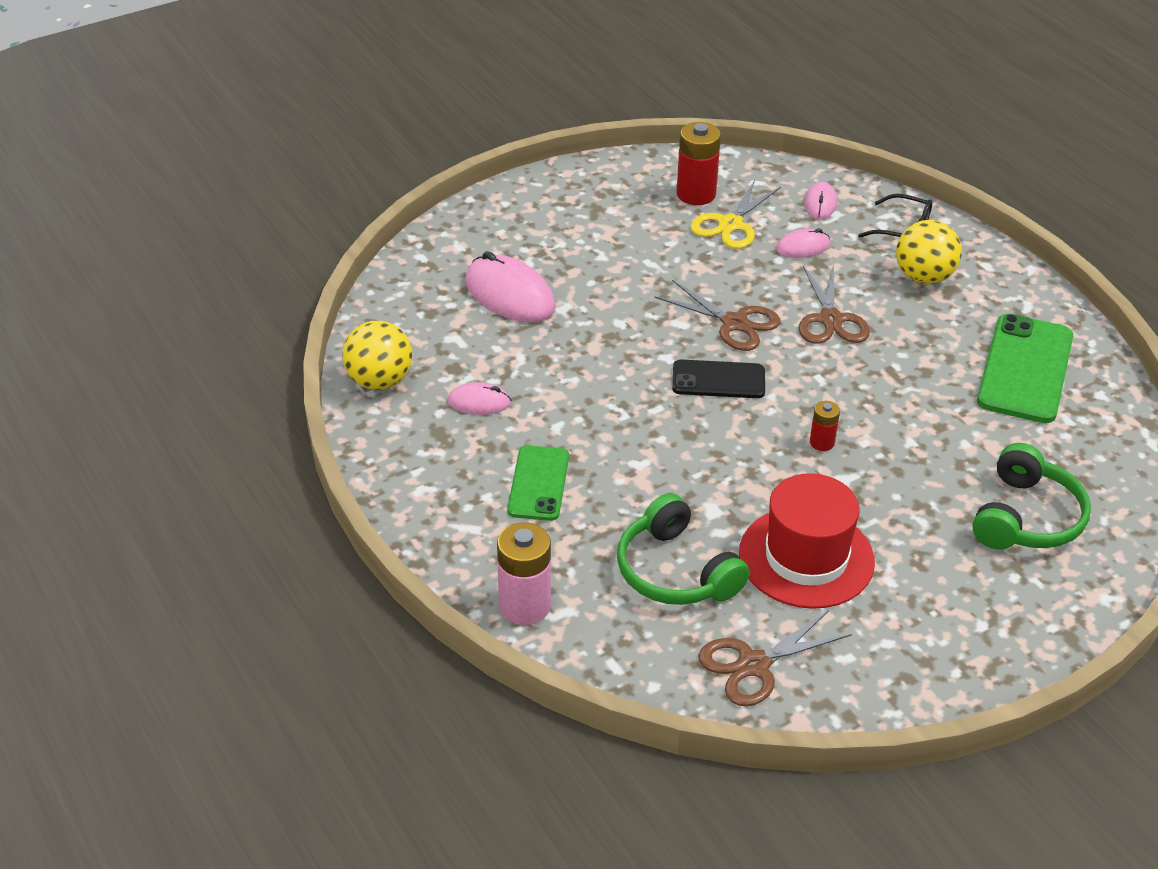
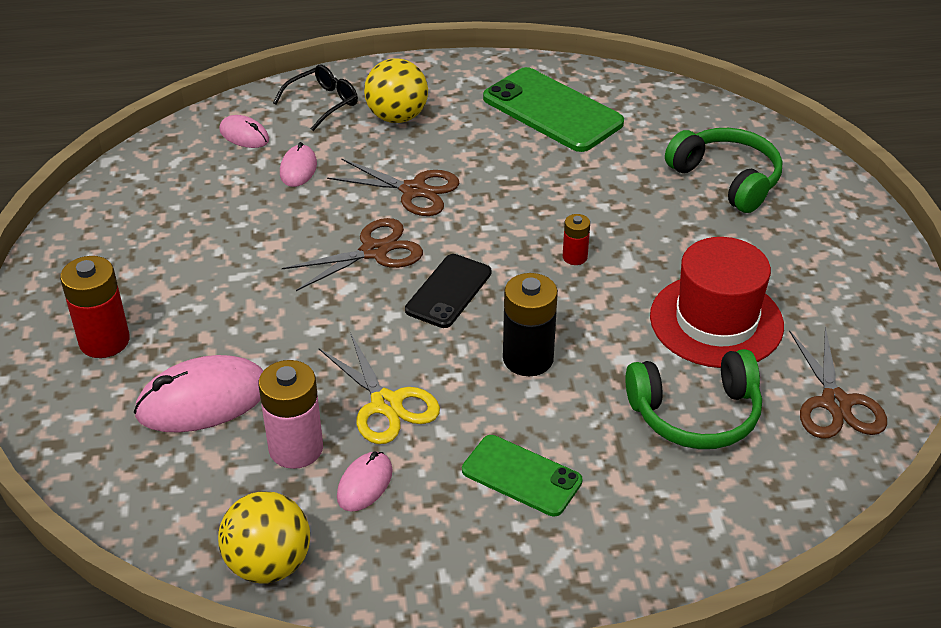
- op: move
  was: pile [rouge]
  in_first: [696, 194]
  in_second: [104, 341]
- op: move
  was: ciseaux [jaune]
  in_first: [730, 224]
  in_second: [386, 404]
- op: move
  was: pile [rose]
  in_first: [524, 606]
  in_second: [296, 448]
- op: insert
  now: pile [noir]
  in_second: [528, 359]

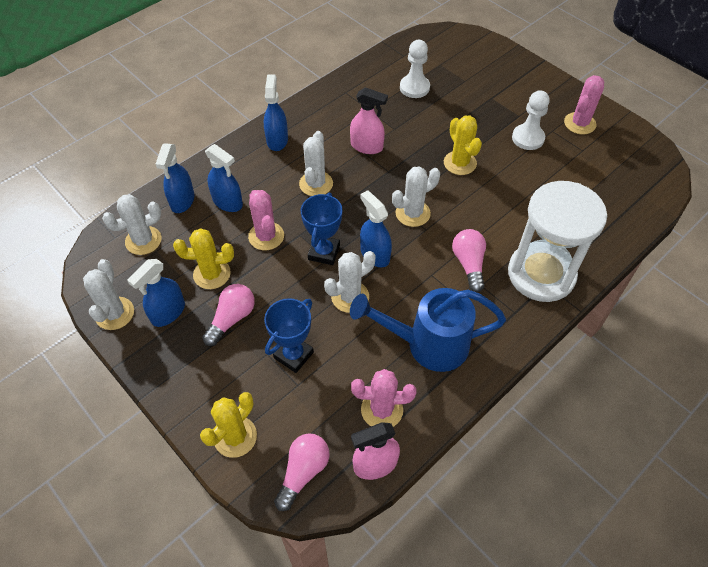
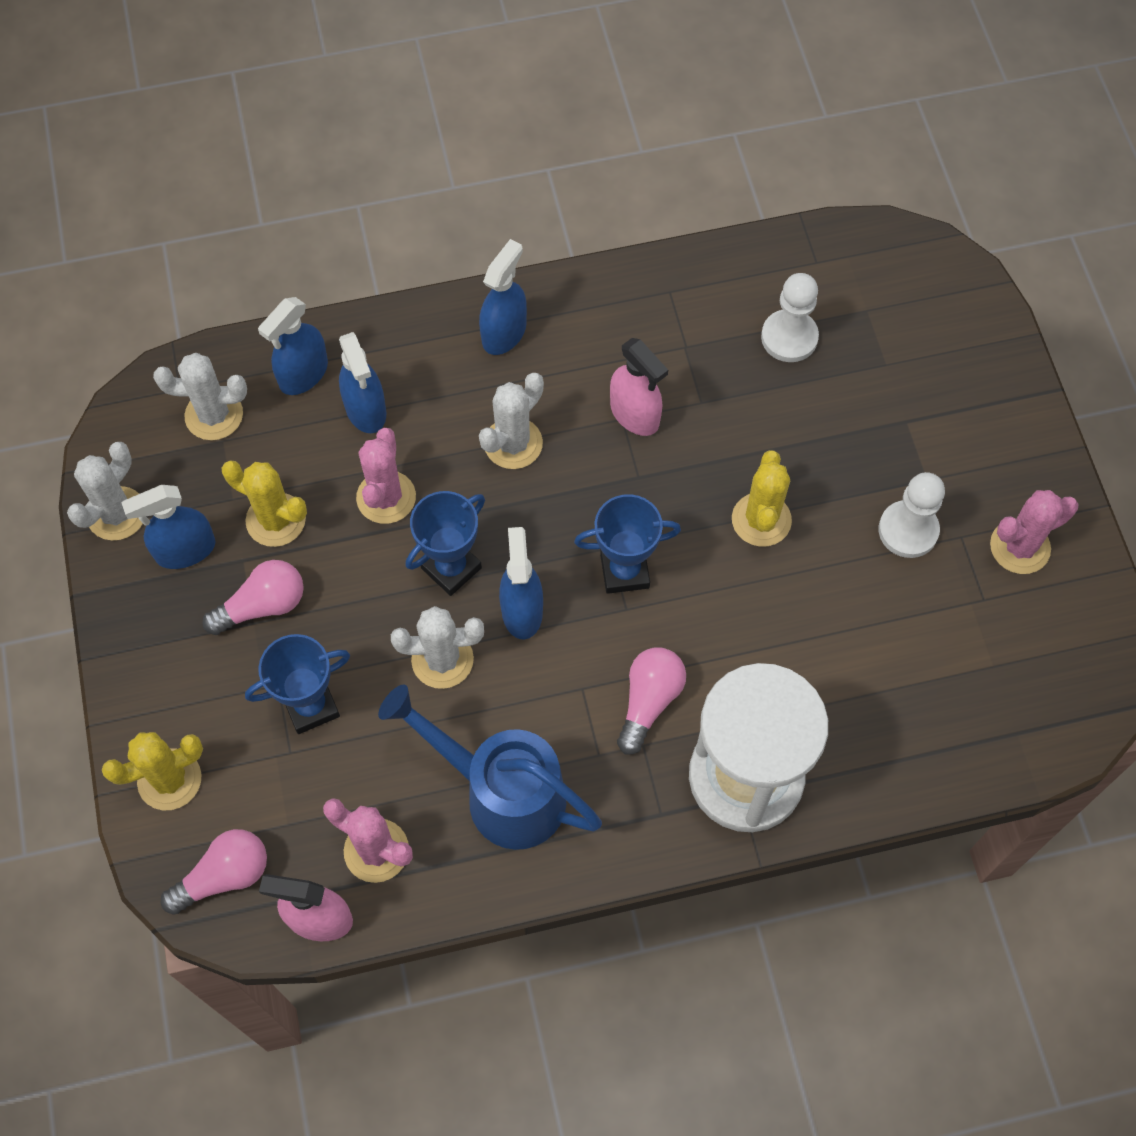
- op: replace
  was: cactus [blanc]
  now: trophée [bleu]
  in_first: [412, 213]
  in_second: [624, 571]

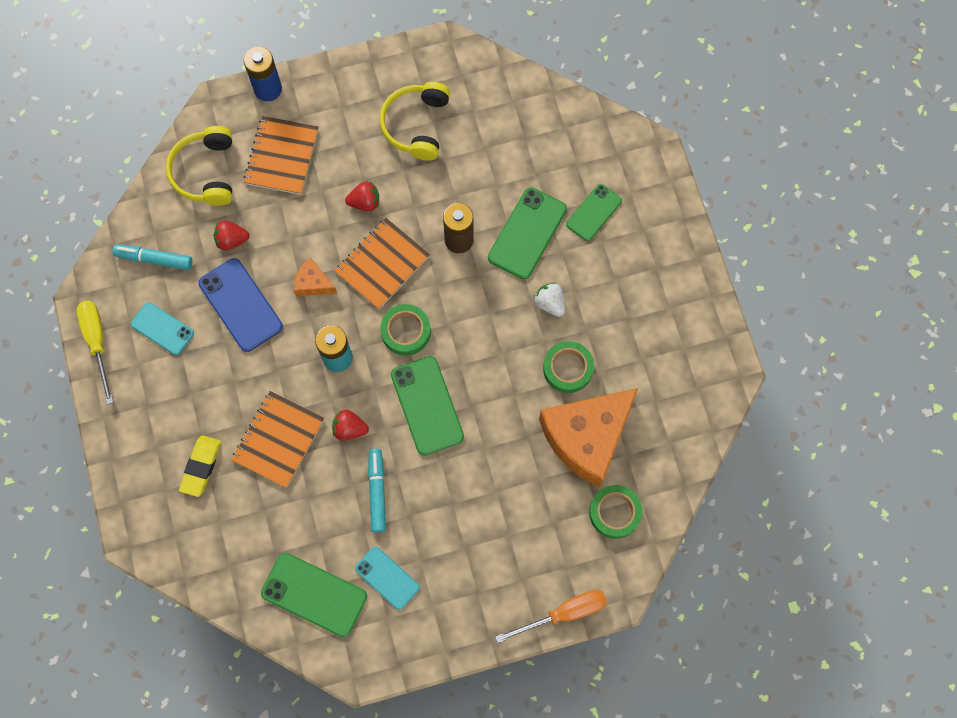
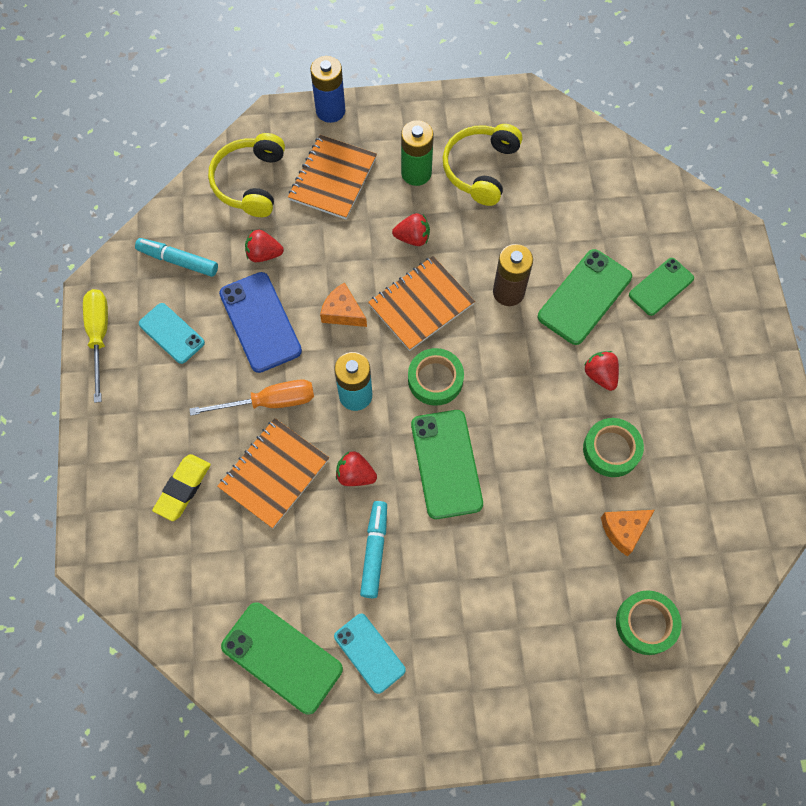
- op: recolor
  was: fraise [blanc]
  now: fraise [rouge]
  in_first: [550, 303]
  in_second: [600, 375]
- op: resize
  was: fromage [orange]
  in_first: [587, 437]
  in_second: [624, 530]
  ratio: 0.44
- op: move
  was: tournevis [orange]
  in_first: [564, 613]
  in_second: [269, 402]
- op: insert
  now: pile [vert]
  in_second: [416, 173]

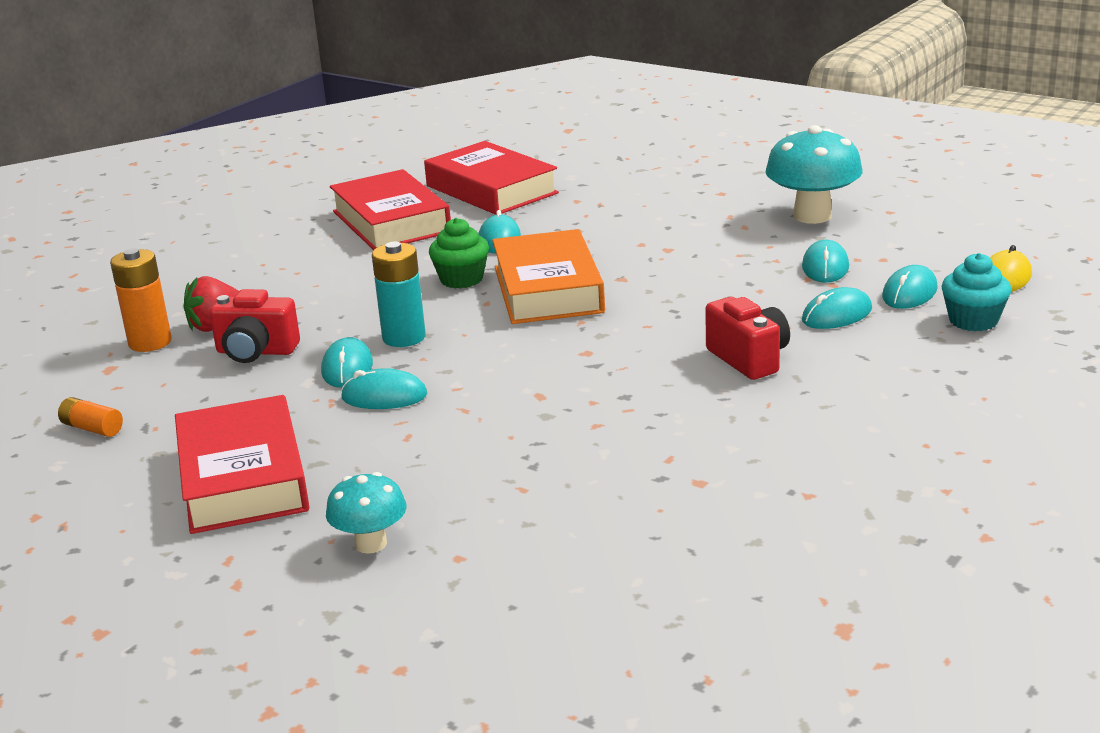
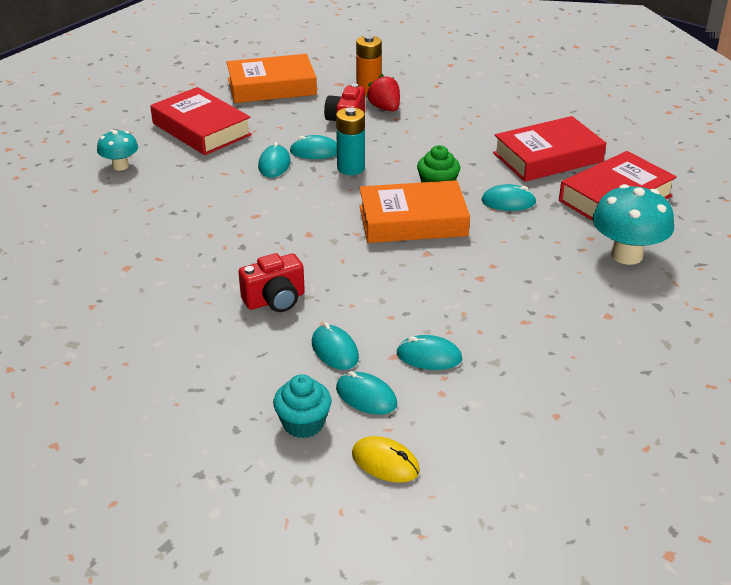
- op: move
  was: champignon [turquoise]
  in_first: [812, 216]
  in_second: [626, 255]
- op: rotate
  was: livre [rouge]
  in_first: [242, 478]
  in_second: [201, 129]
  clockwise: 60
- op: replace
  was: pile [orange]
  now: livre [orange]
  in_first: [92, 428]
  in_second: [271, 86]

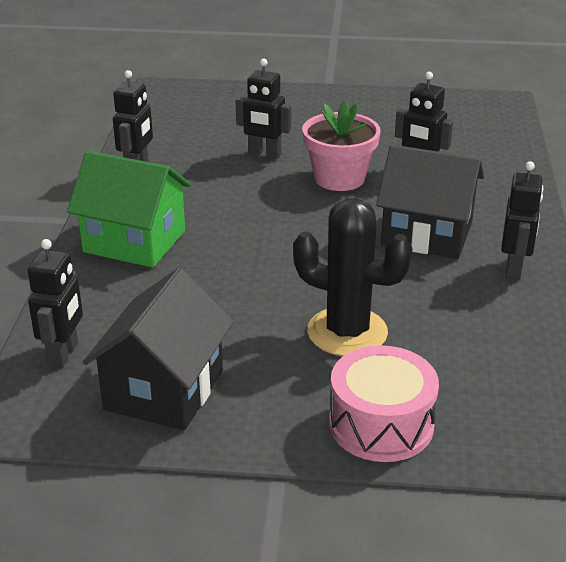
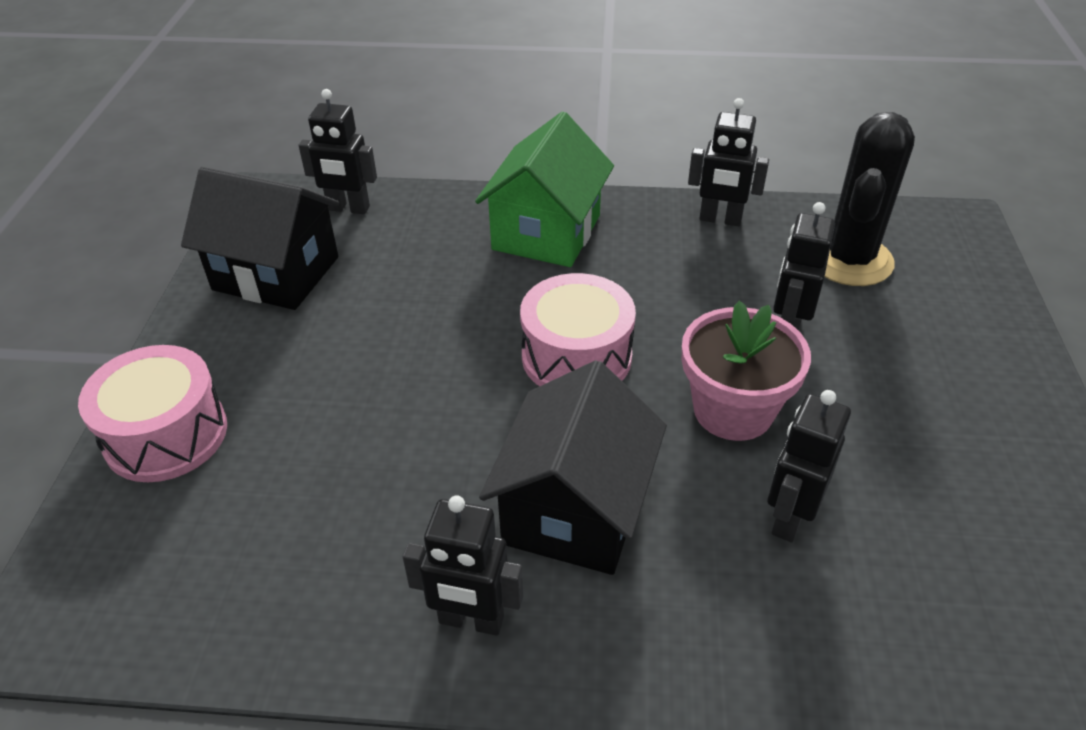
- op: move
  was: cactus [noir]
  in_first: [347, 332]
  in_second: [849, 260]
- op: insert
  now: tambour [rose]
  in_second: [576, 357]

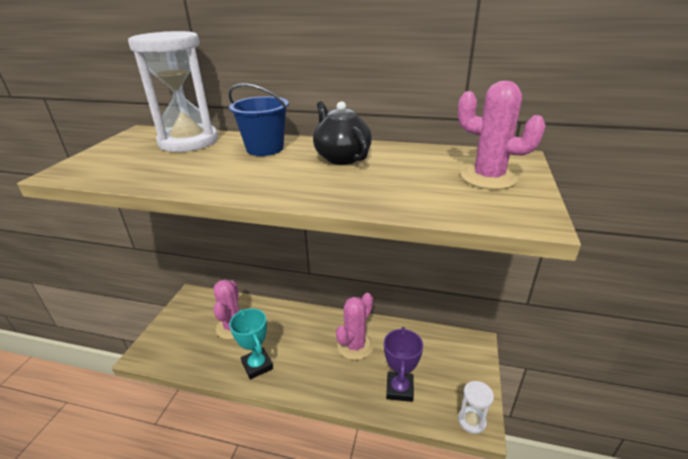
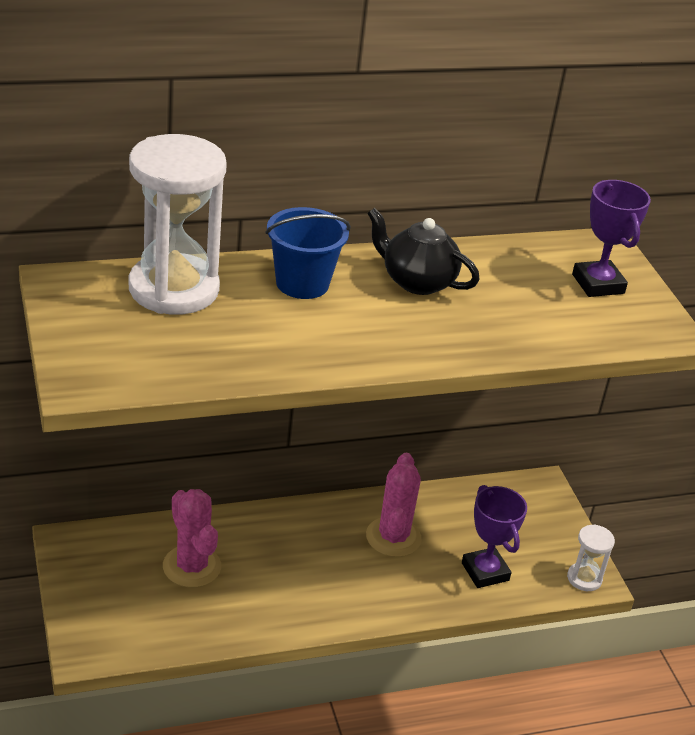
- op: replace
  was: cactus [rose]
  now: trophée [violet]
  in_first: [488, 177]
  in_second: [598, 284]
- op: delete
  was: trophée [turquoise]
  in_first: [257, 365]

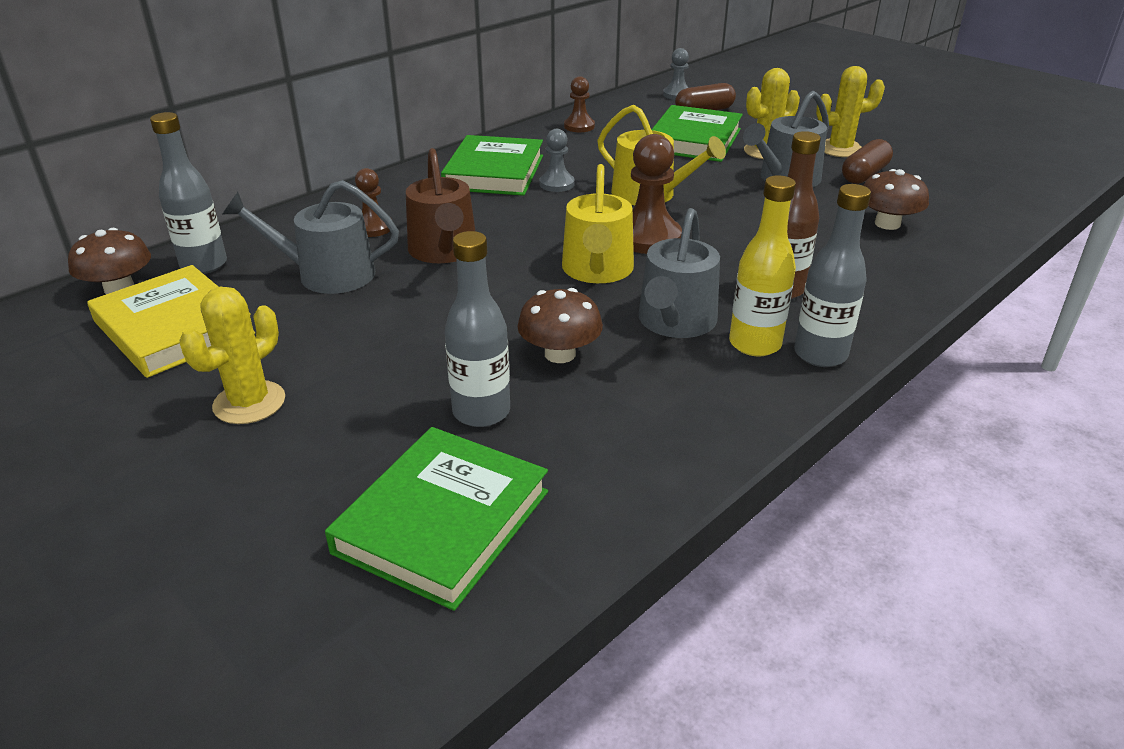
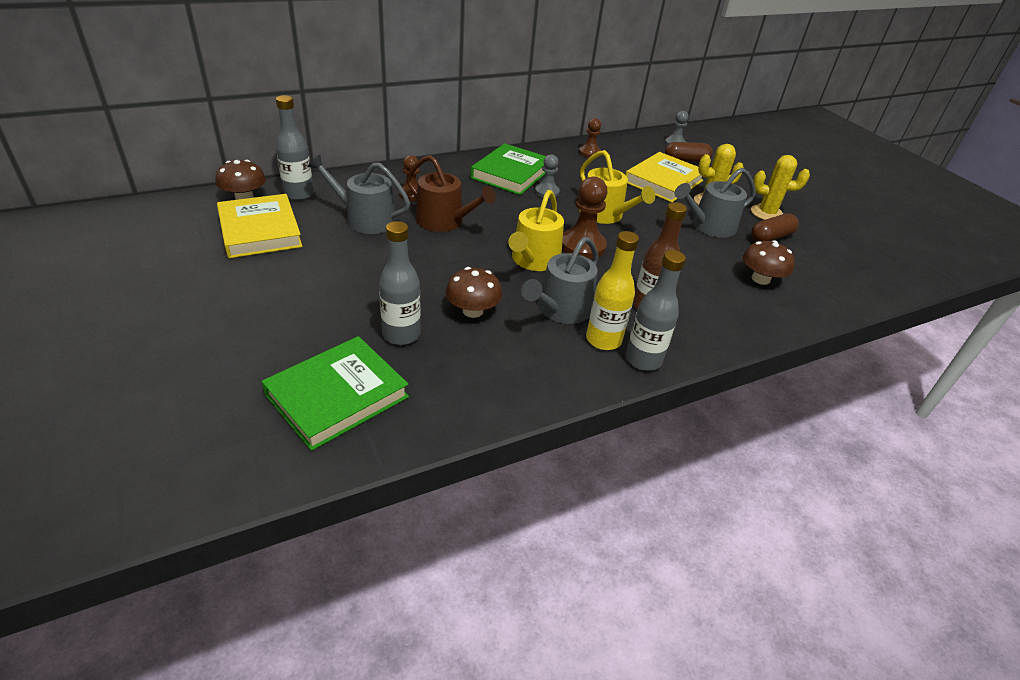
- op: recolor
  was: livre [vert]
  now: livre [jaune]
  in_first: [694, 140]
  in_second: [663, 181]
- op: rotate
  was: arrosoir [marron]
  in_first: [444, 251]
  in_second: [445, 221]
  clockwise: -60
- op: delete
  was: cactus [jaune]
  in_first: [249, 403]

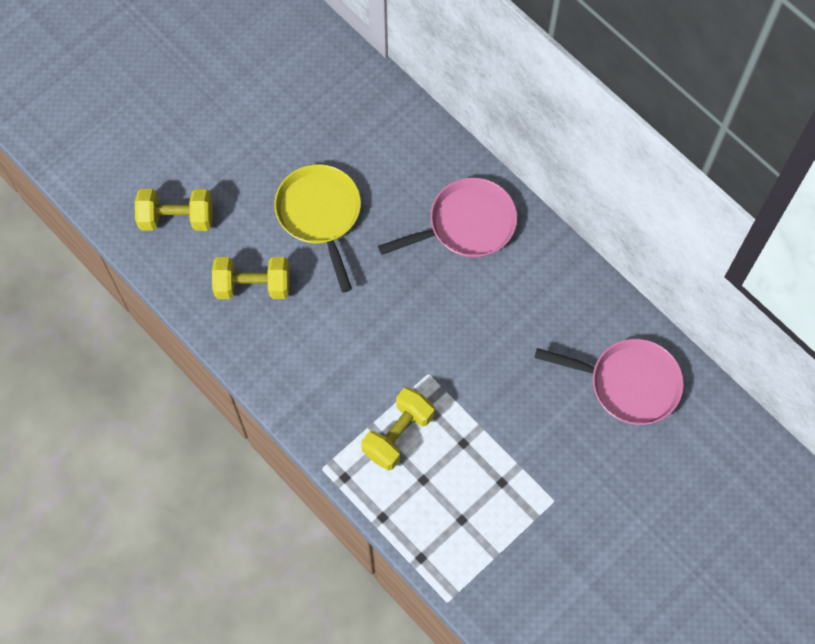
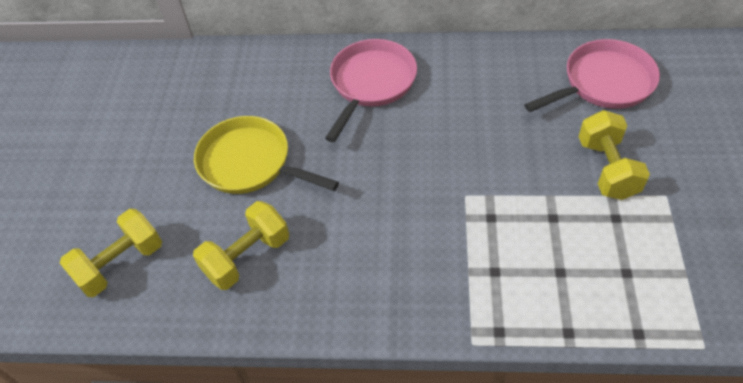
- op: move
  was: haltère [jaune]
  in_first: [398, 434]
  in_second: [607, 169]

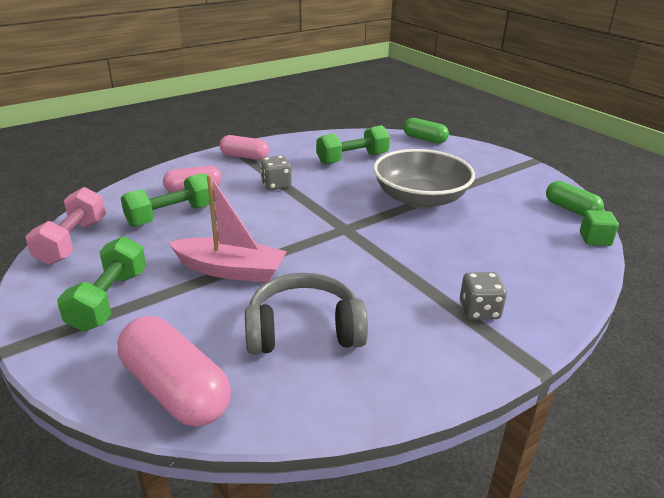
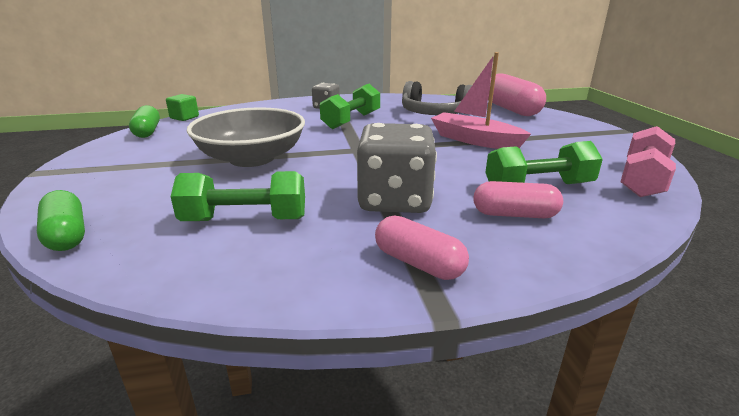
- op: resize
  was: dé [gris]
  in_first: [276, 185]
  in_second: [395, 200]
  ratio: 1.87
- op: move
  was: haltère [vert]
  in_first: [109, 300]
  in_second: [351, 120]

